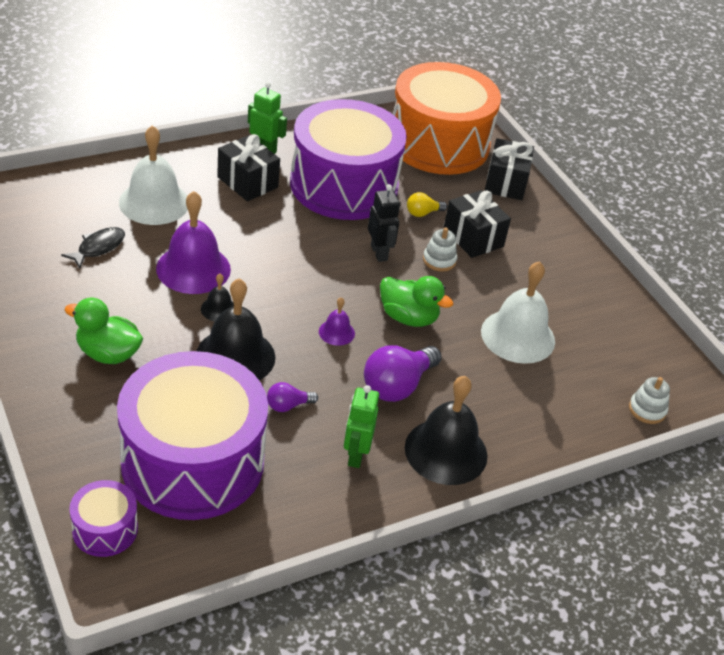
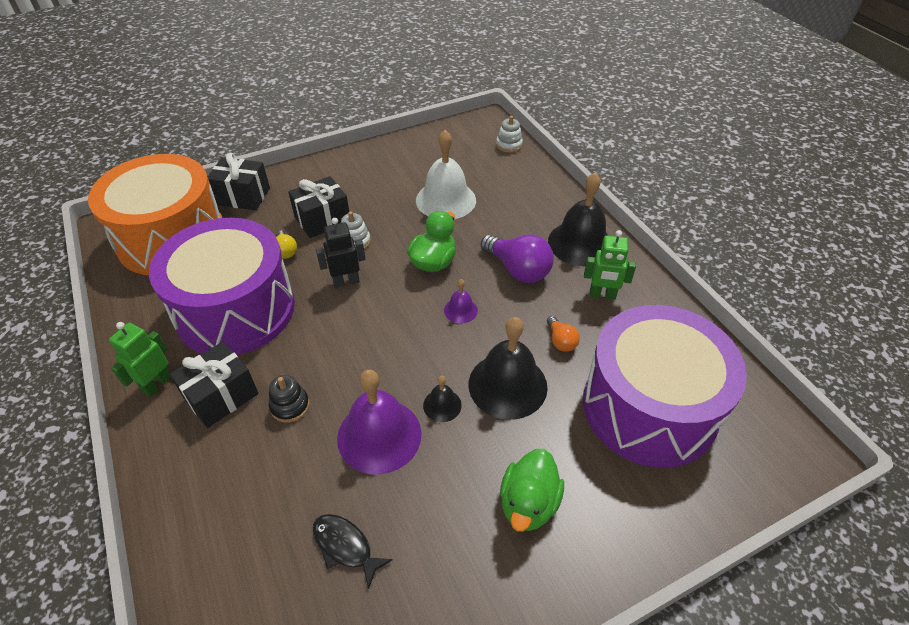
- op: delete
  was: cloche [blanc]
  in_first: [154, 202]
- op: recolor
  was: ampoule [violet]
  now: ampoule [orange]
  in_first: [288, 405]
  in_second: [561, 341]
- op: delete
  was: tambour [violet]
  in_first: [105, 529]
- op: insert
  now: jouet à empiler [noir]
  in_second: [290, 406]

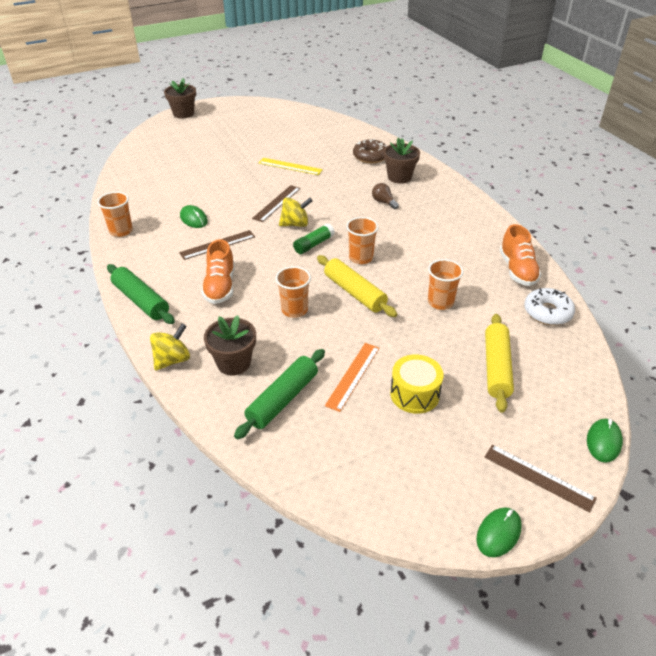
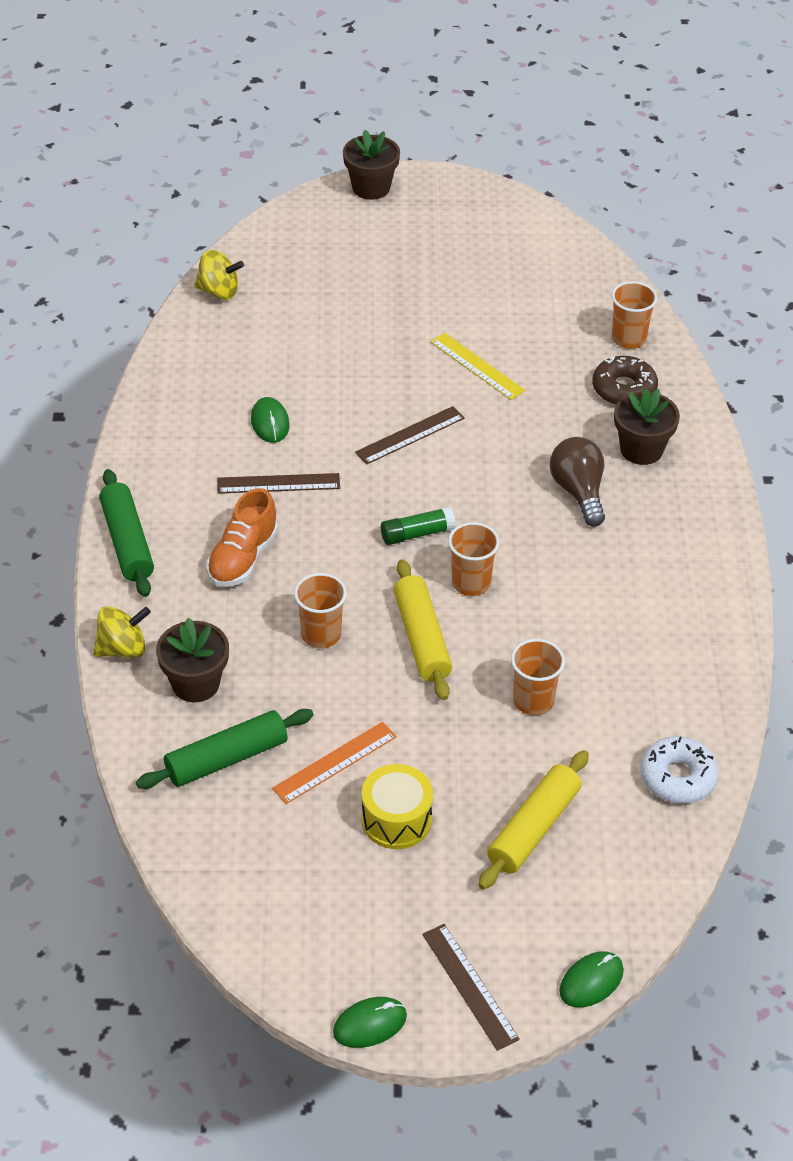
- op: resize
  was: ampoule [marron]
  in_first: [383, 202]
  in_second: [578, 492]
  ratio: 1.68
- op: move
  was: gobelet [orange]
  in_first: [121, 231]
  in_second: [628, 338]
- op: move
  was: toupie [jaune]
  in_first: [295, 224]
  in_second: [219, 291]
- op: delete
  was: chaussure [orange]
  in_first: [517, 270]

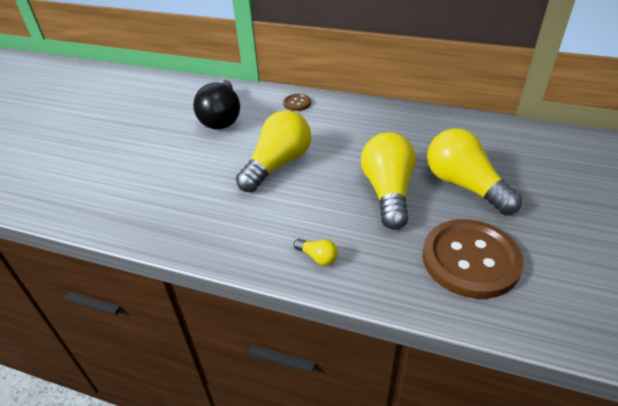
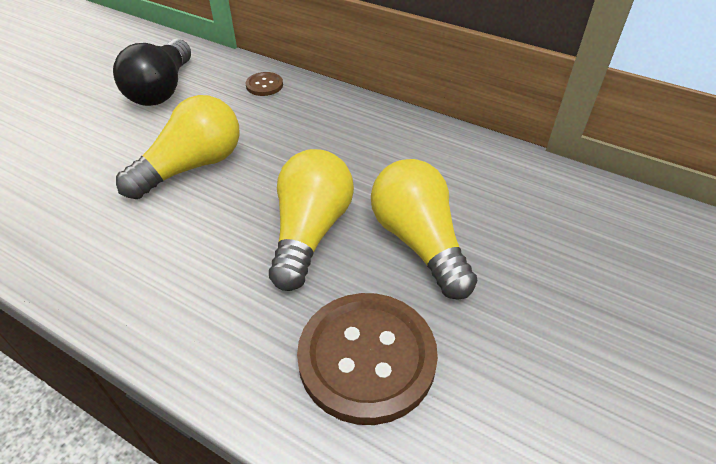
- op: delete
  was: ampoule [jaune]
  in_first: [317, 257]

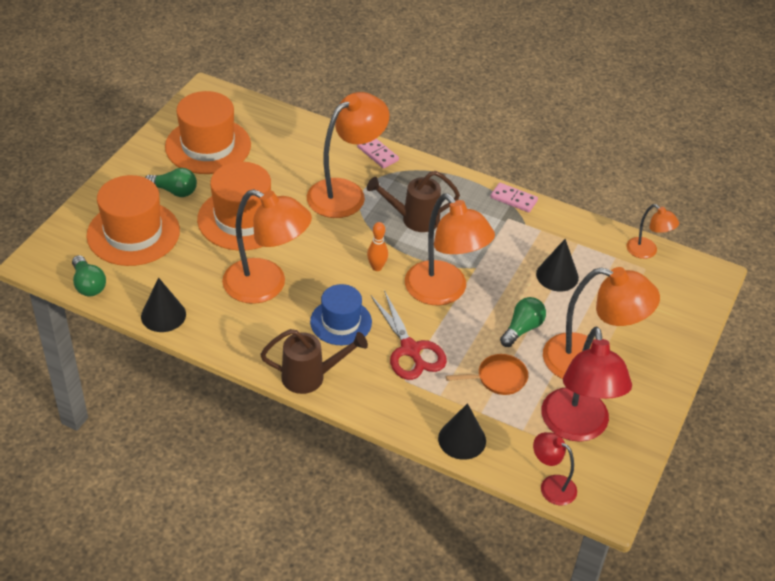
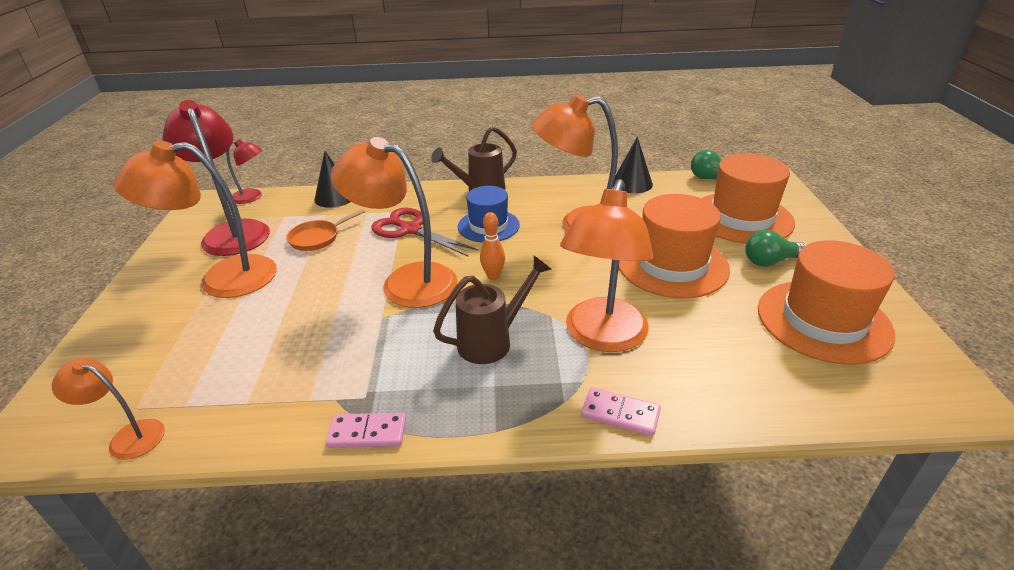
- op: delete
  was: cône [noir]
  in_first: [557, 275]
- op: delete
  was: ampoule [vert]
  in_first: [522, 329]

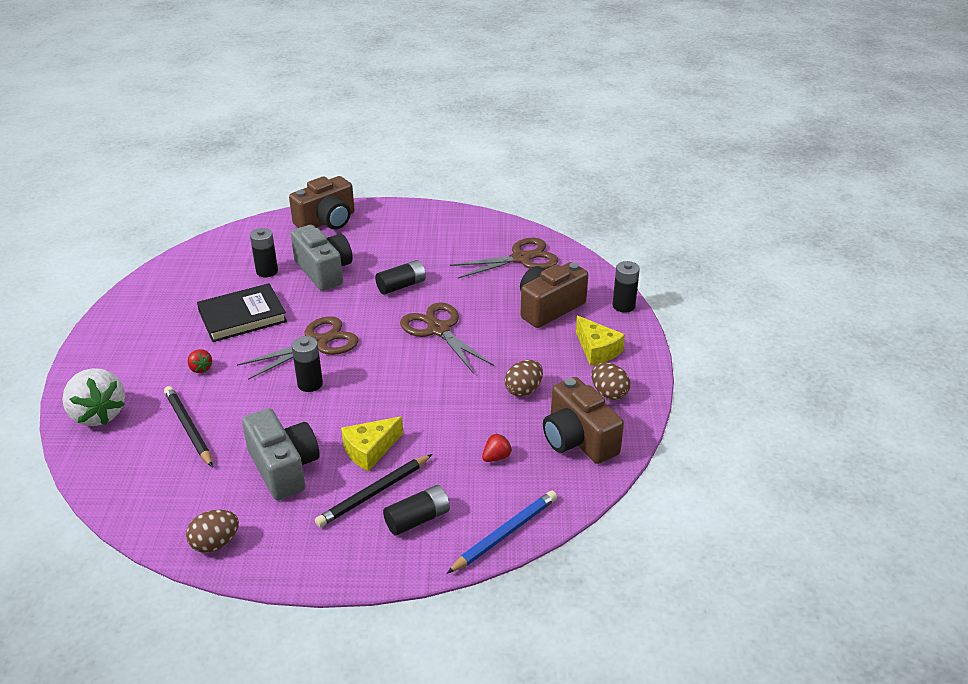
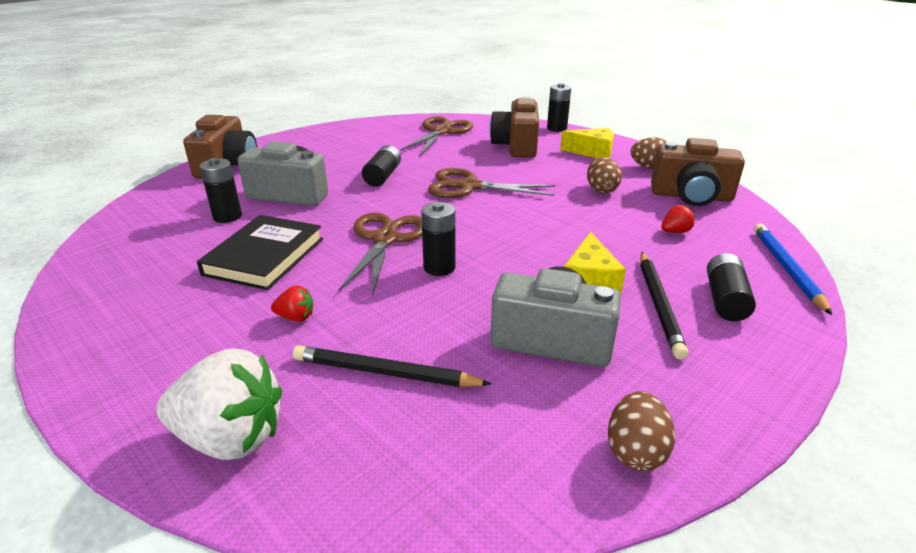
- op: rotate
  was: fraise [rouge]
  in_first: [496, 457]
  in_second: [675, 231]
  clockwise: 60

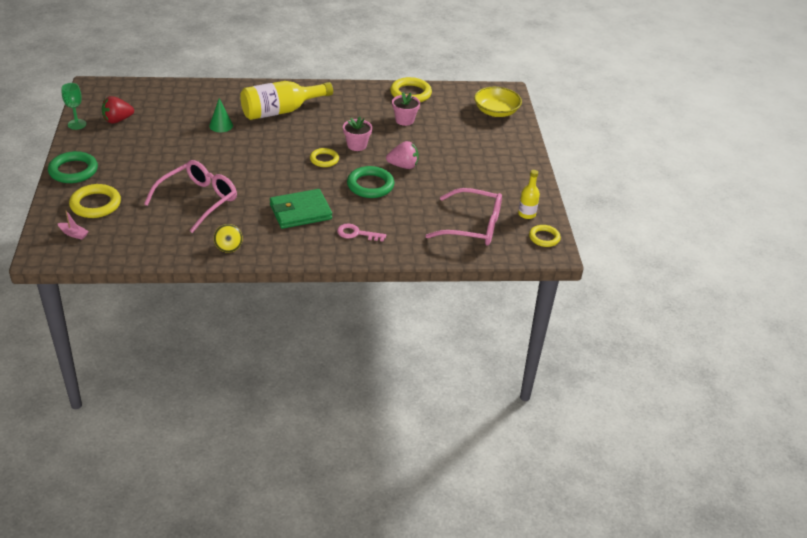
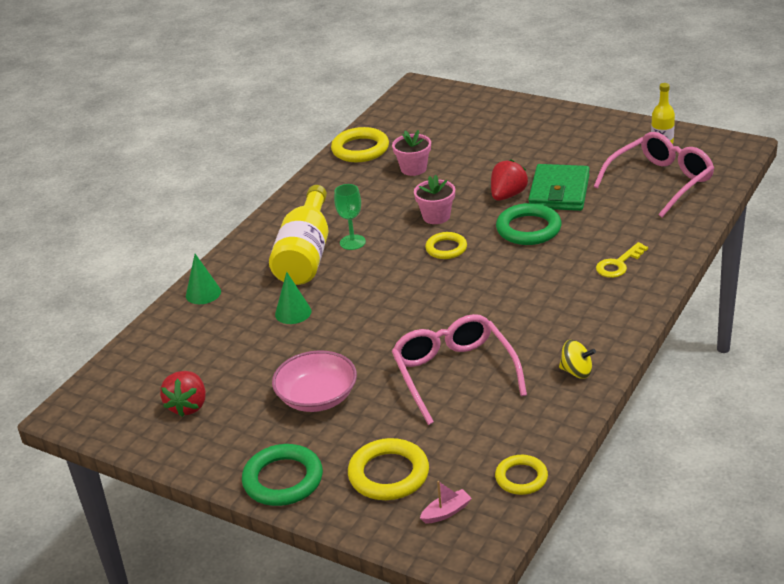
- op: move
  was: verre à pied [vert]
  in_first: [77, 124]
  in_second: [352, 242]
- op: delete
  was: bol [jaune]
  in_first: [496, 111]
- op: recolor
  was: fraise [rose]
  now: fraise [rouge]
  in_first: [403, 166]
  in_second: [507, 195]
- op: move
  was: portefeuille [vert]
  in_first: [300, 212]
  in_second: [559, 192]
- op: recolor
  was: clé [rose]
  now: clé [jaune]
  in_first: [356, 233]
  in_second: [618, 264]
- op: move
  was: anneau [jaune]
  in_first: [544, 238]
  in_second: [521, 478]
- op: insert
  now: cône [vert]
  in_second: [203, 293]
- op: insert
  now: bol [rose]
  in_second: [317, 397]

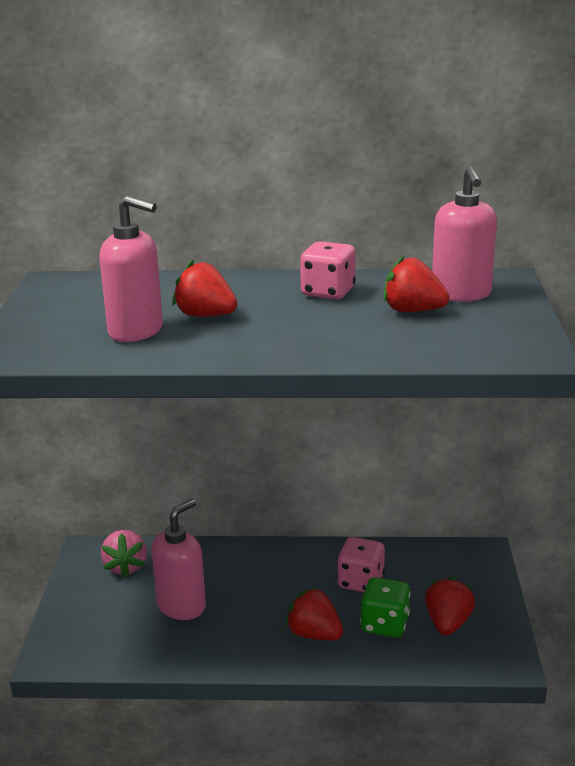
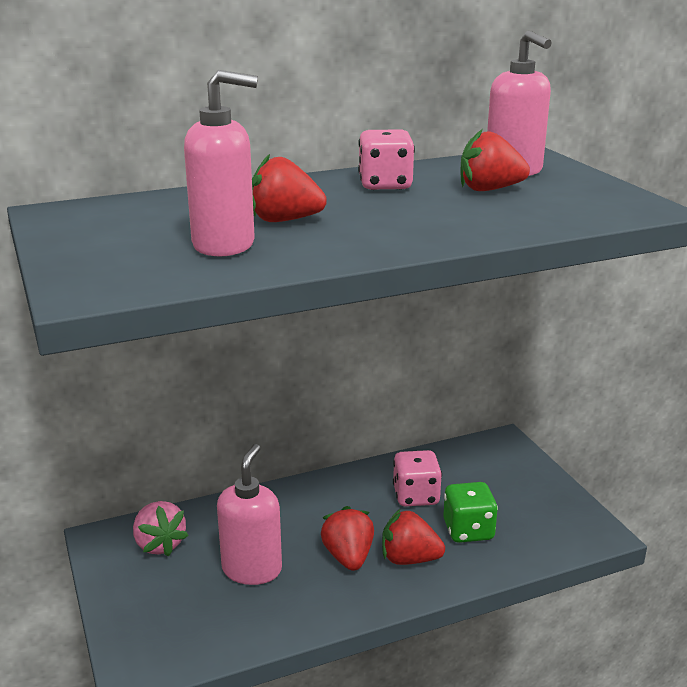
- op: move
  was: fraise [rouge]
  in_first: [448, 623]
  in_second: [348, 557]

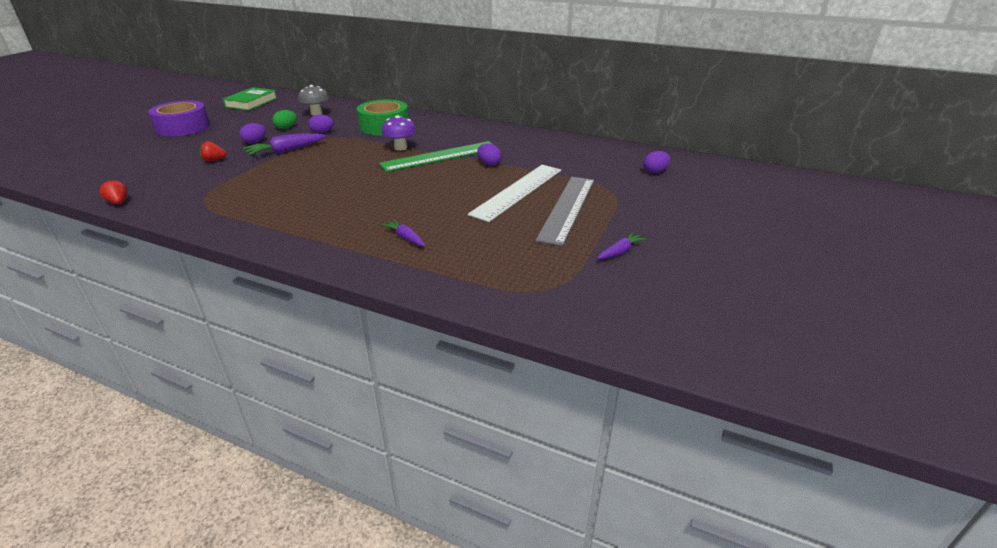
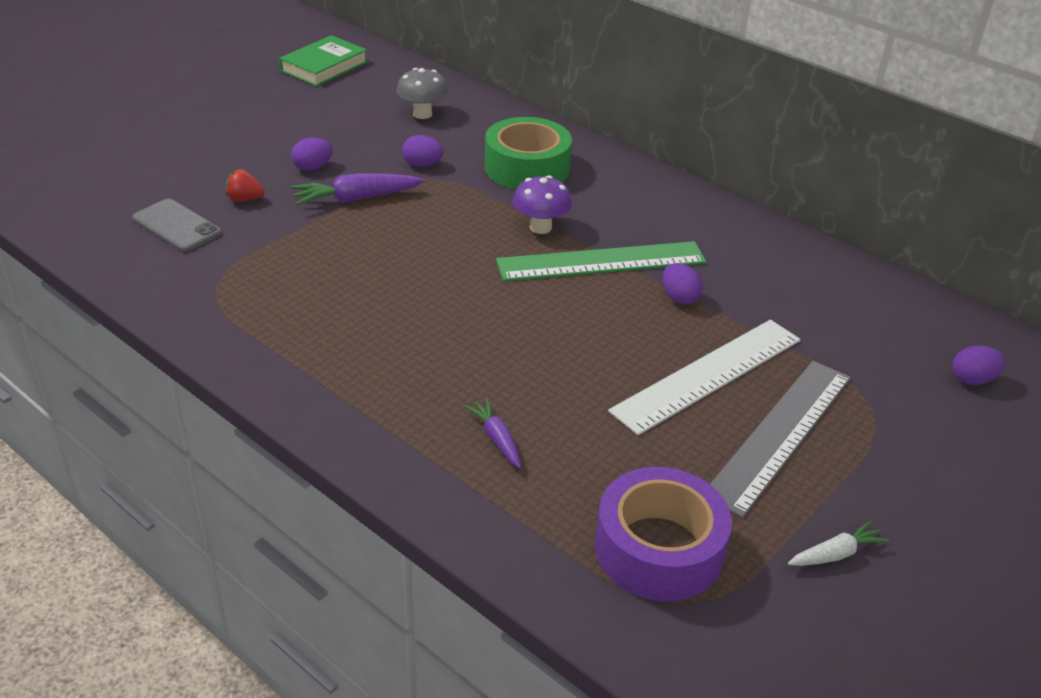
- op: move
  was: ruban adhésif [violet]
  in_first: [183, 127]
  in_second: [659, 549]
- op: delete
  was: œuf [vert]
  in_first: [286, 128]
- op: delete
  was: fraise [rouge]
  in_first: [118, 202]
- op: recolor
  was: carotte [violet]
  now: carotte [blanc]
  in_first: [620, 252]
  in_second: [835, 554]
- op: insert
  now: téléphone [gris]
  in_second: [176, 226]

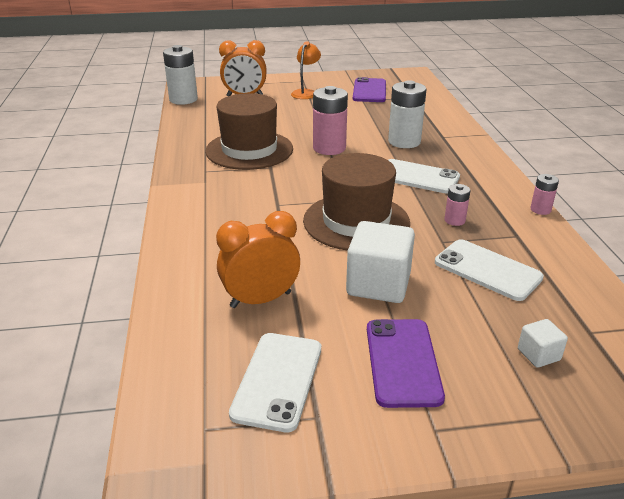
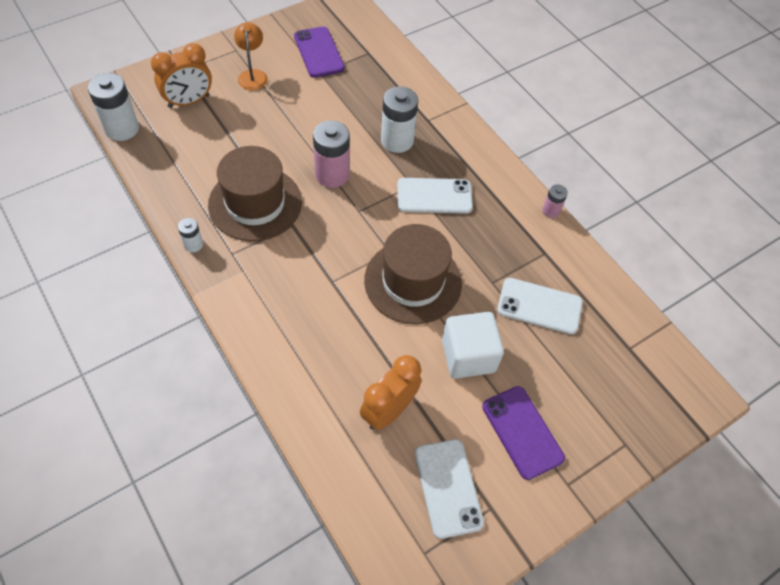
- op: delete
  was: pile [rose]
  in_first: [454, 220]
- op: delete
  was: cube [blanc]
  in_first: [538, 354]
- op: insert
  now: pile [blanc]
  in_second: [193, 244]

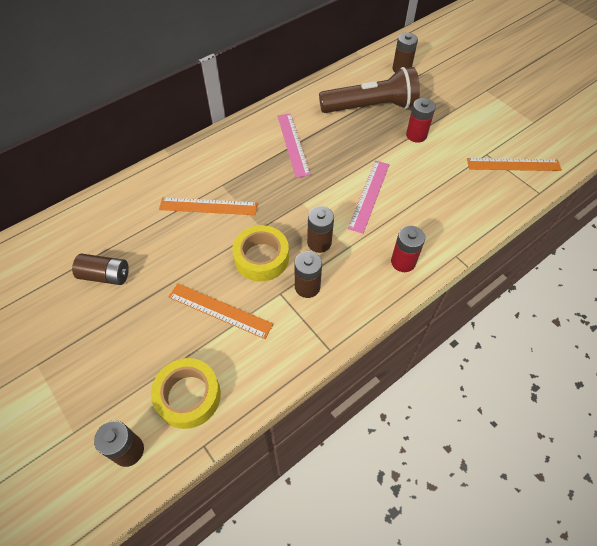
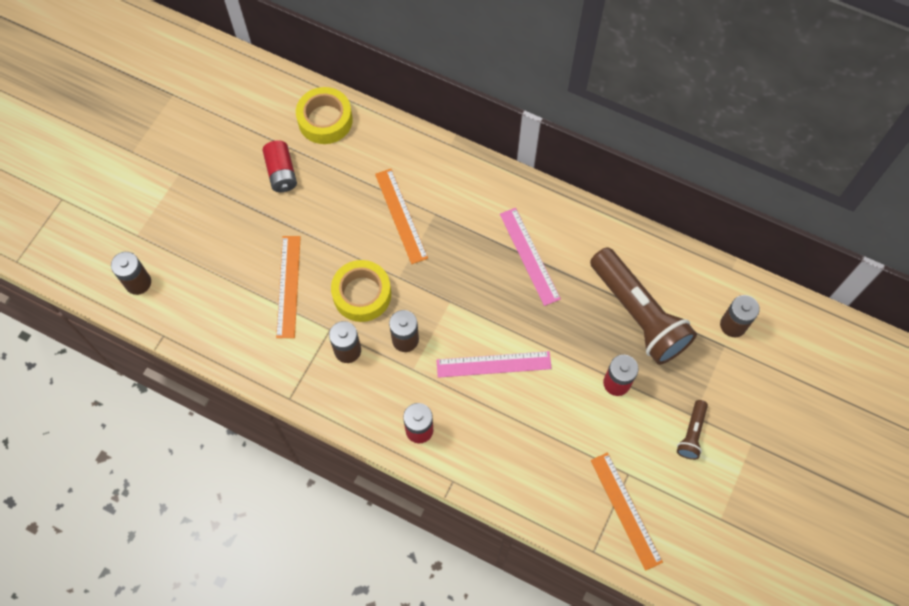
- op: rotate
  was: règle [rose]
  in_first: [293, 144]
  in_second: [529, 256]
  clockwise: -75
- op: recolor
  was: pile [marron]
  now: pile [rouge]
  in_first: [105, 276]
  in_second: [281, 173]
- op: move
  was: ruban adhésif [jaune]
  in_first: [188, 396]
  in_second: [325, 120]
- op: insert
  now: lampe de poche [marron]
  in_second: [691, 433]

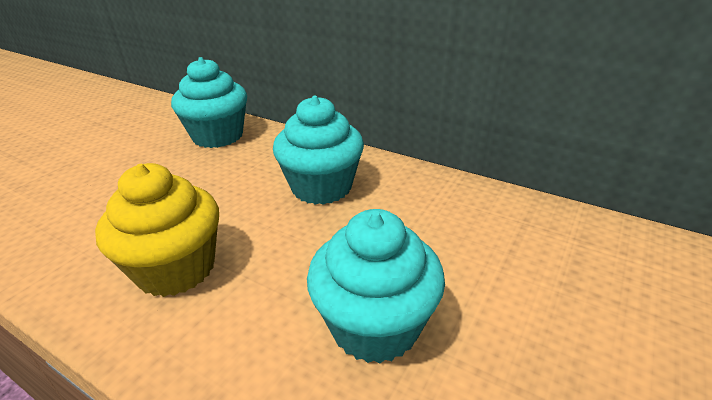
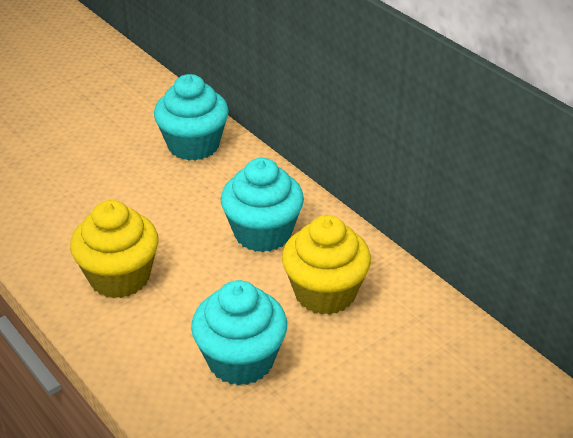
- op: insert
  now: muffin [jaune]
  in_second: [325, 293]

